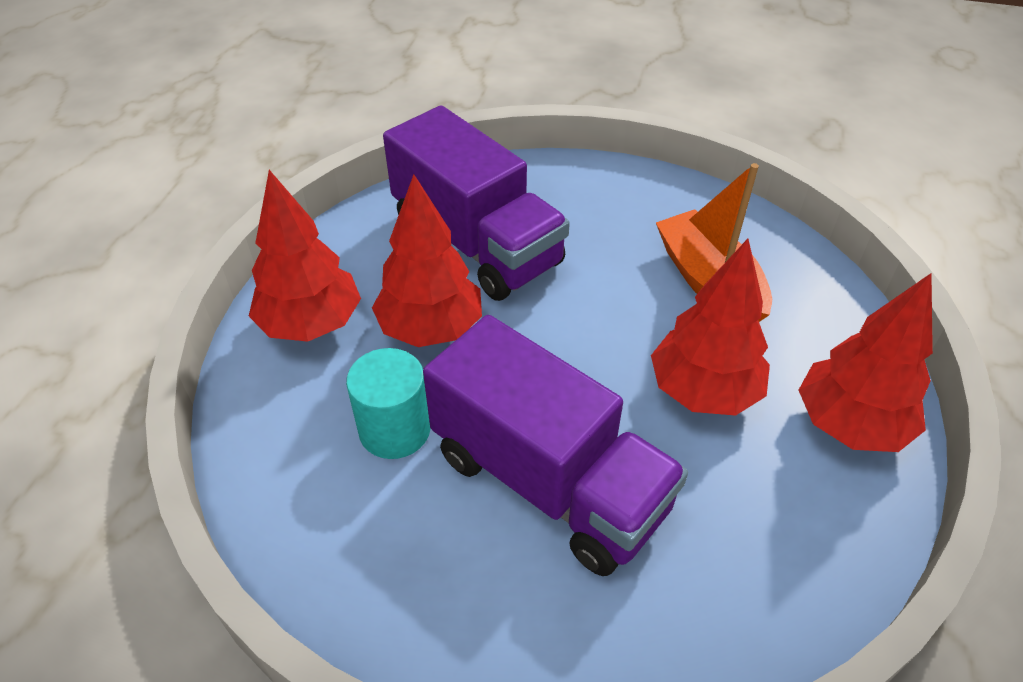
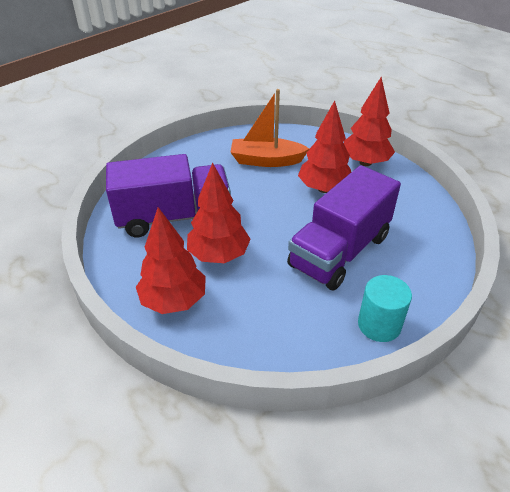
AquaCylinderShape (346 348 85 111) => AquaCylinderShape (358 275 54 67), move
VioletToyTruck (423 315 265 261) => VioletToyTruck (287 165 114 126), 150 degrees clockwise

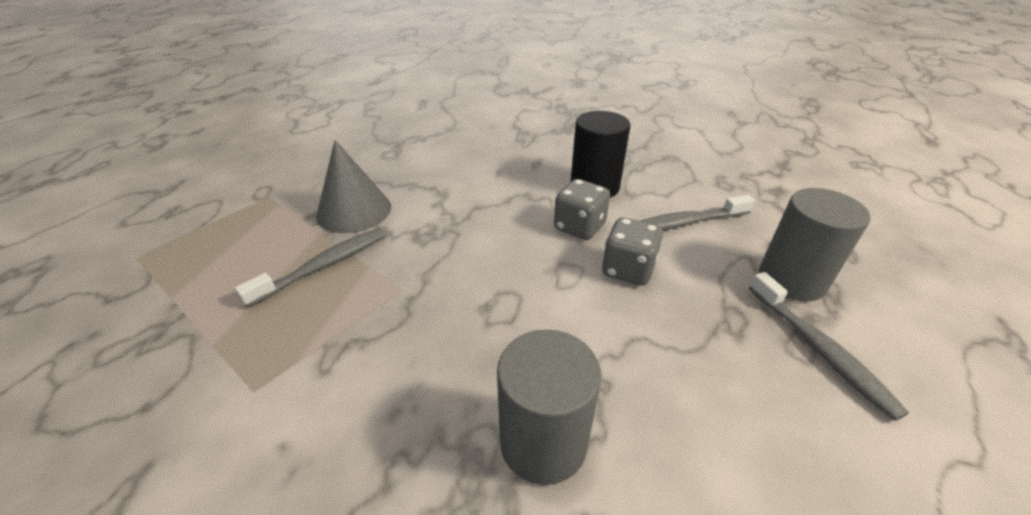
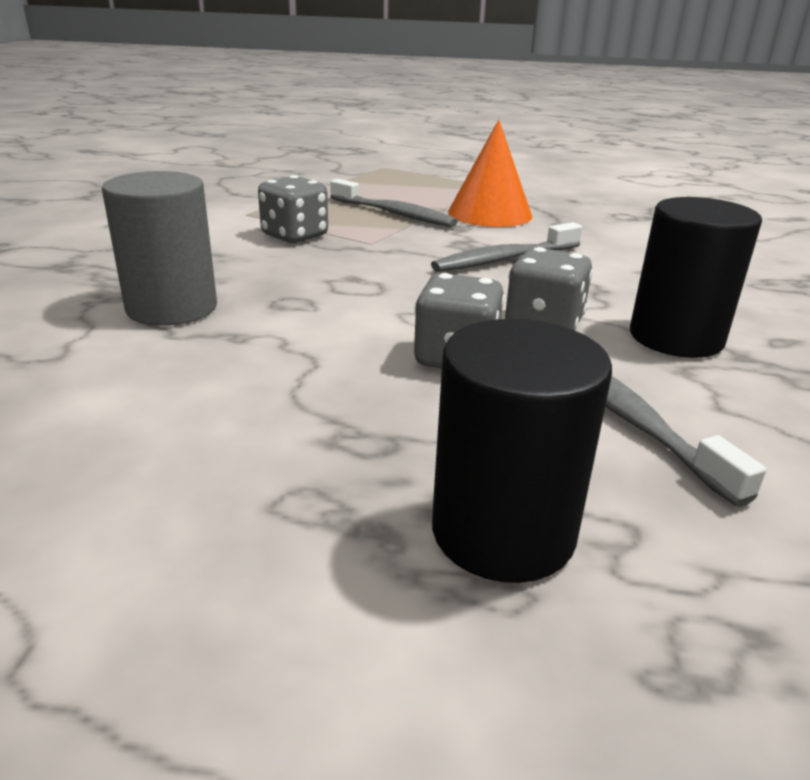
GrayConeShape (316 140 75 93) => BrightOrangeConeShape (448 120 84 107)
GrayToothbrush (749 272 160 149) => GrayToothbrush (431 222 151 50), move
GrayCylinderShape (759 188 111 113) => EbonyCylinderShape (432 319 180 264)
nothing => GrayDice (258 175 70 68)

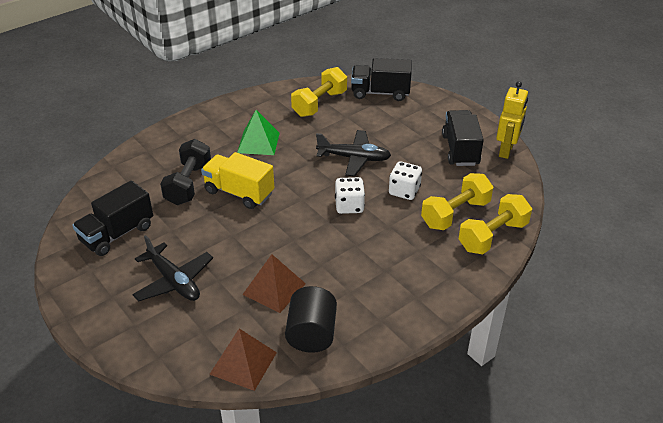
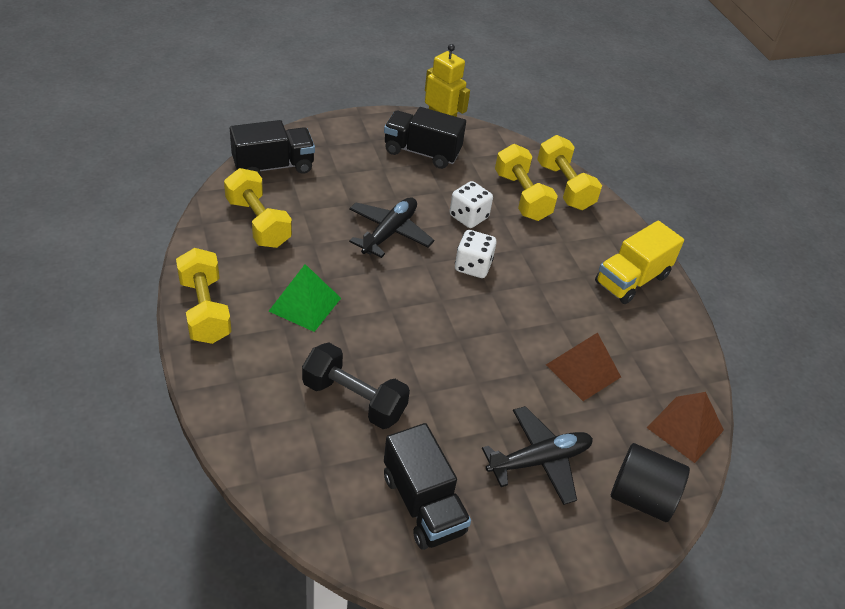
GoldenToyTruck (201 152 73 57) => GoldenToyTruck (595 221 89 83), move
EbonyCylinderShape (285 286 52 67) => EbonyCylinderShape (611 443 79 79), move
EbonyToyTruck (351 58 61 43) => EbonyToyTruck (230 120 85 55), 135 degrees counterclockwise
nothing => GoldenFreeWeight (176 248 56 96)

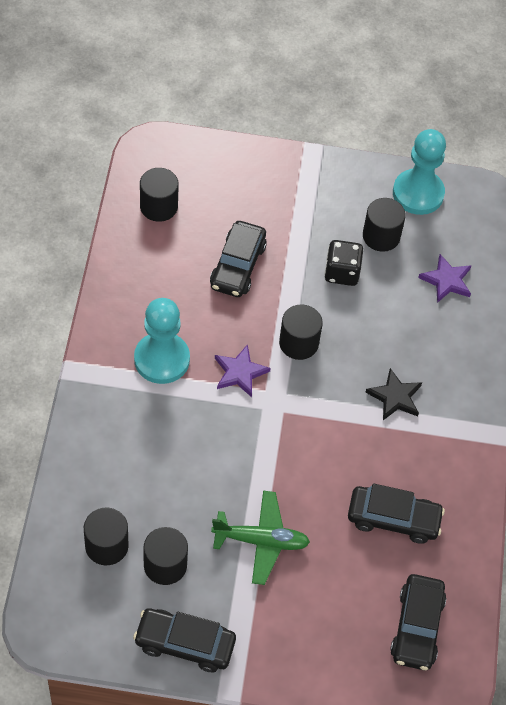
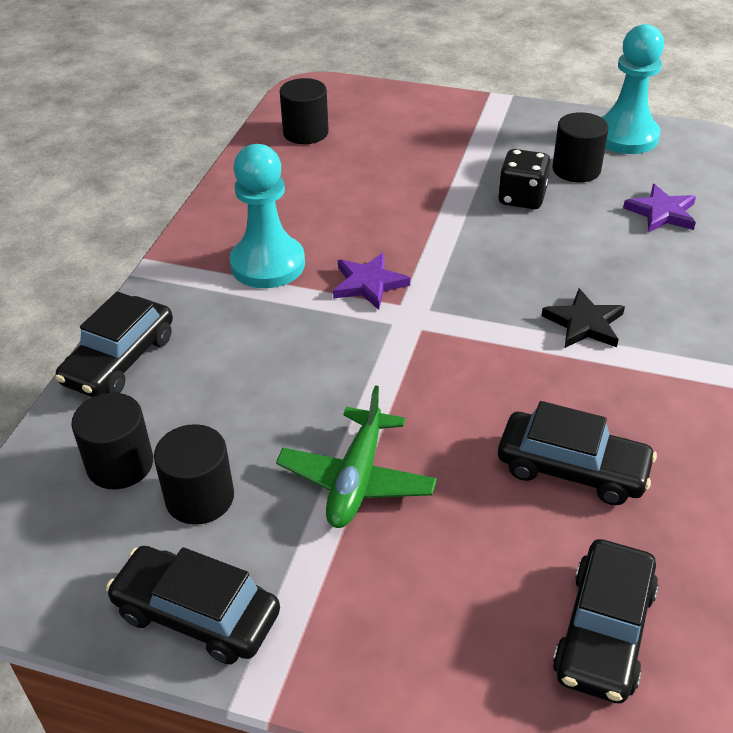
EbonyCar (210 221 57 76) => EbonyCar (55 292 118 105), move
GreenPlane (211 491 99 94) => GreenPlane (276 385 161 143), 90 degrees clockwise
EbonyCylinderShape (279 304 44 56) => nothing

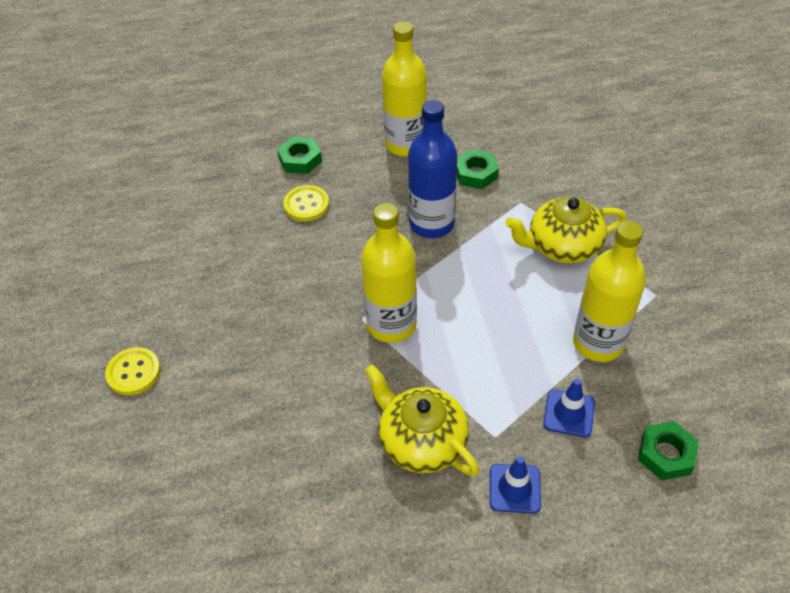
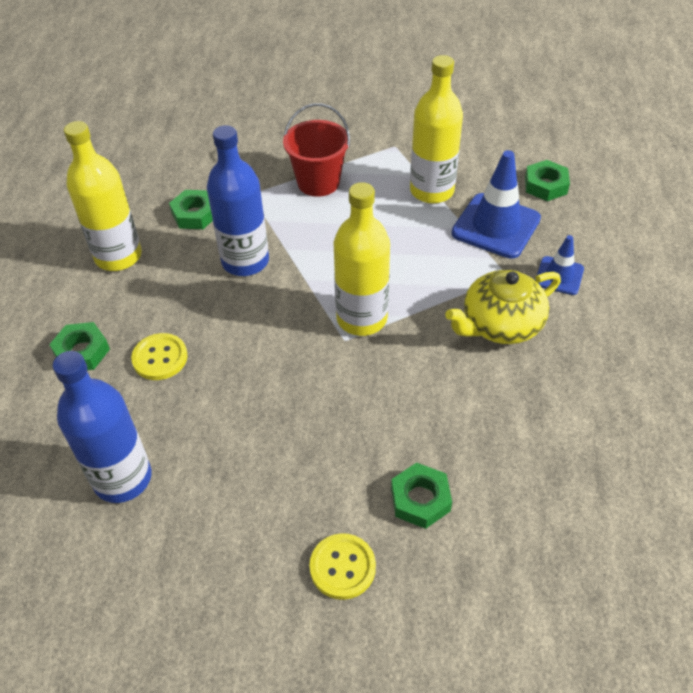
GoldenTeaPot (505 197 122 67) => ScarletBucket (283 103 67 94)
RoyalBlueSafetyCone (543 379 52 58) => RoyalBlueSafetyCone (451 150 90 109), x1.79
nothing => RoyalBlueDrinkBottle (53 351 99 152)
nothing => GreenNut (391 462 61 67)

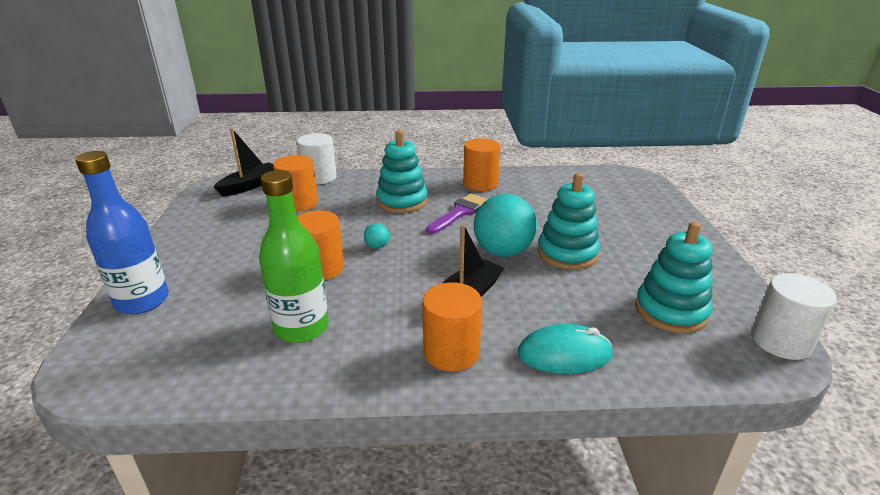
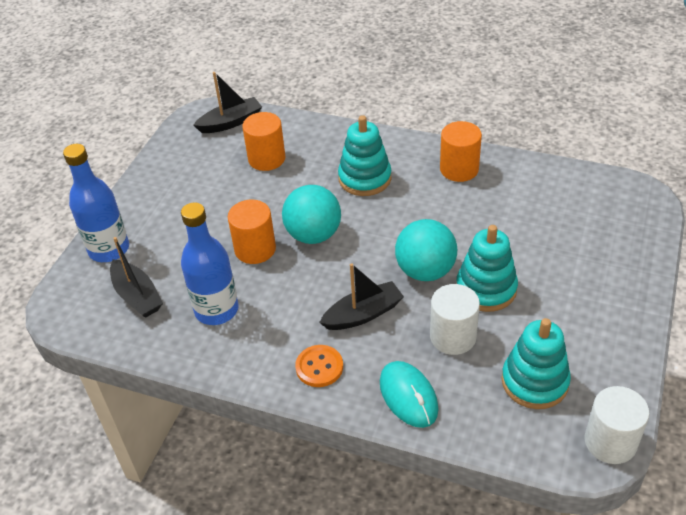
GreenDrinkBottle (259 170 70 173) => RoyalBlueDrinkBottle (181 202 58 123)
PureWhiteCylinderShape (297 133 40 52) => PureWhiteCylinderShape (430 284 50 71), move
AquaBall (364 223 25 26) => AquaBall (282 185 59 59), x2.38
BrightOrangeCylinderShape (423 282 59 90) => BrightOrangeShirtButton (295 345 48 42)
VioletPaintbrush (426 193 62 41) => nothing
AquaComputerMouse (518 324 95 50) => AquaComputerMouse (380 361 59 67), 45 degrees clockwise
nothing => EbonySailboat (110 237 53 81)

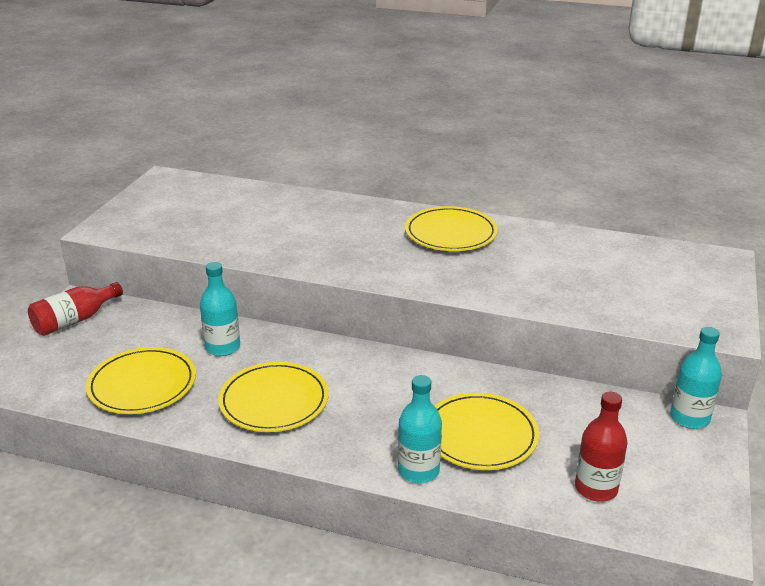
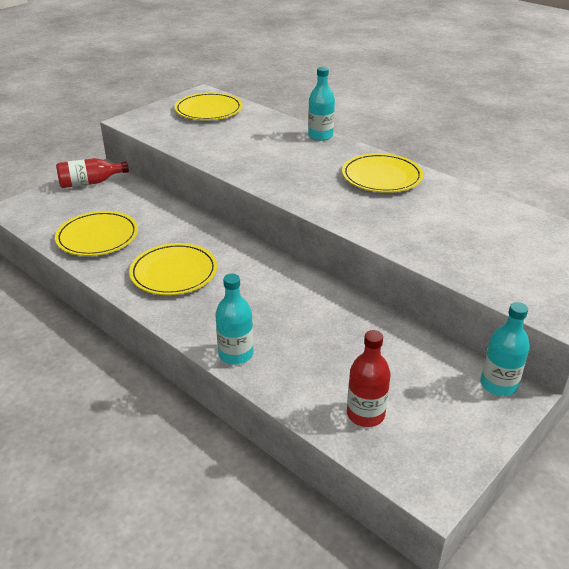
AquaDrinkBottle (200 262 40 94) => AquaDrinkBottle (308 67 27 74), move
GoldenFlatDish (435 393 104 77) => GoldenFlatDish (174 92 69 28), move

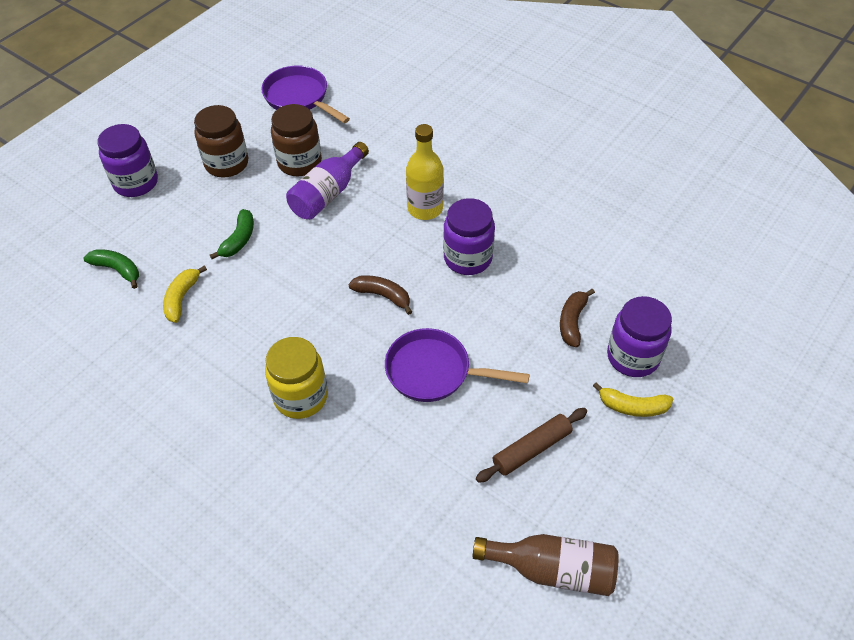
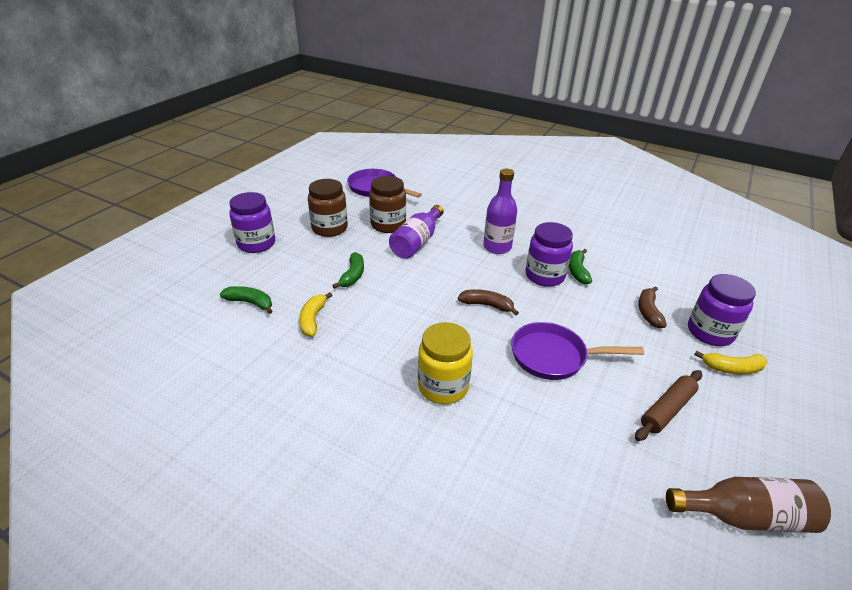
GoldenDrinkBottle (406 124 38 96) => VioletDrinkBottle (483 169 34 85)
nothing => GreenBananaFruit (569 249 23 35)

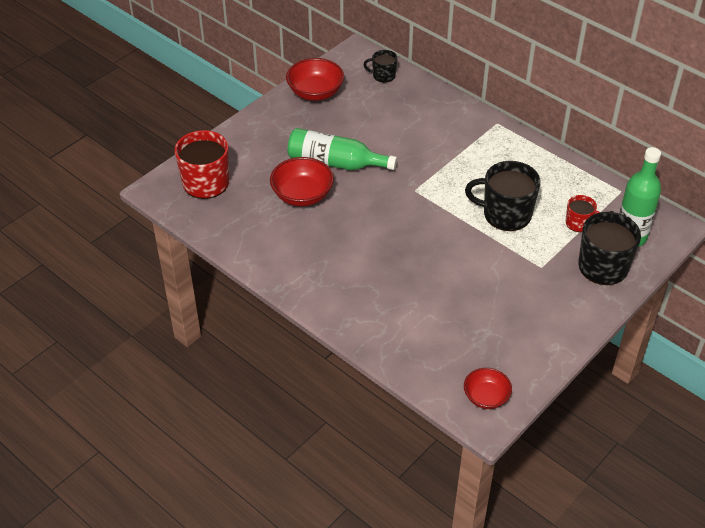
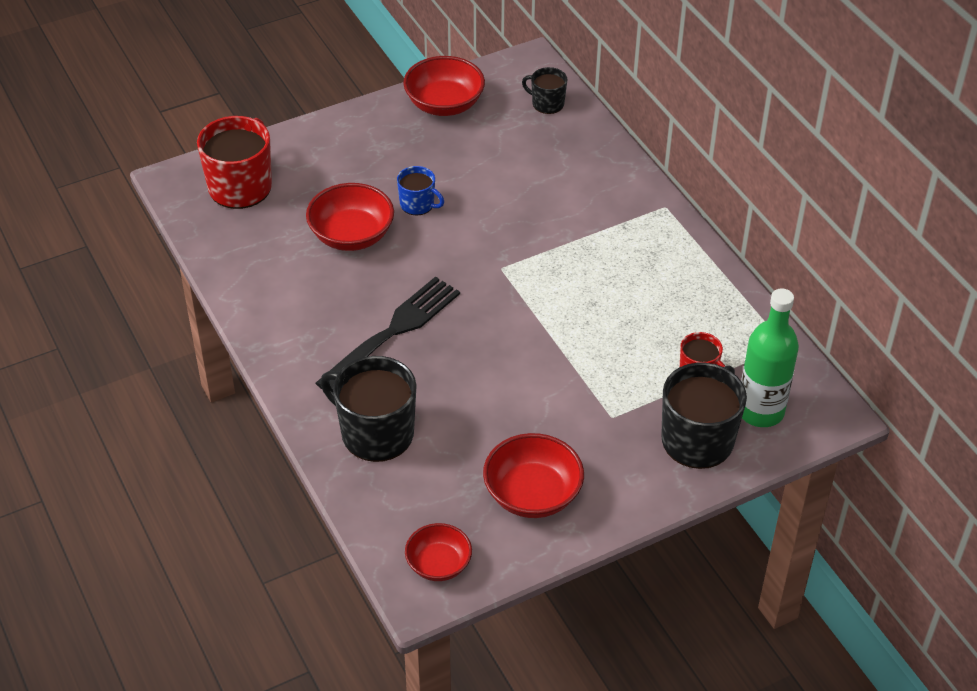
GreenDrinkBottle (288 128 109 42) => RoyalBlueTeaMug (397 166 47 50)
EbonyTeaMug (465 161 76 70) => EbonyTeaMug (320 356 97 106), move
nothing => EbonyTableFork (316 276 144 113)
nothing => ScarletServingBowl (483 433 101 85)

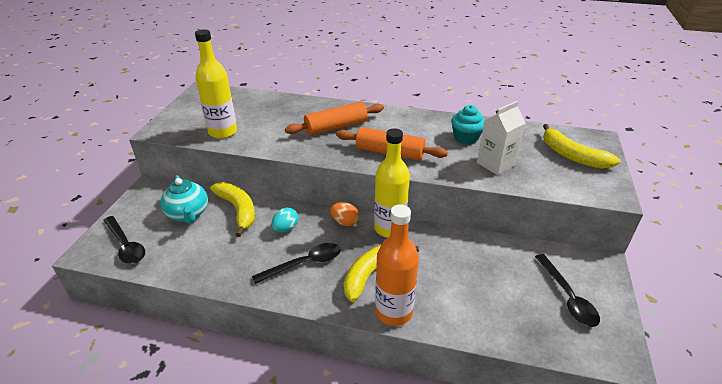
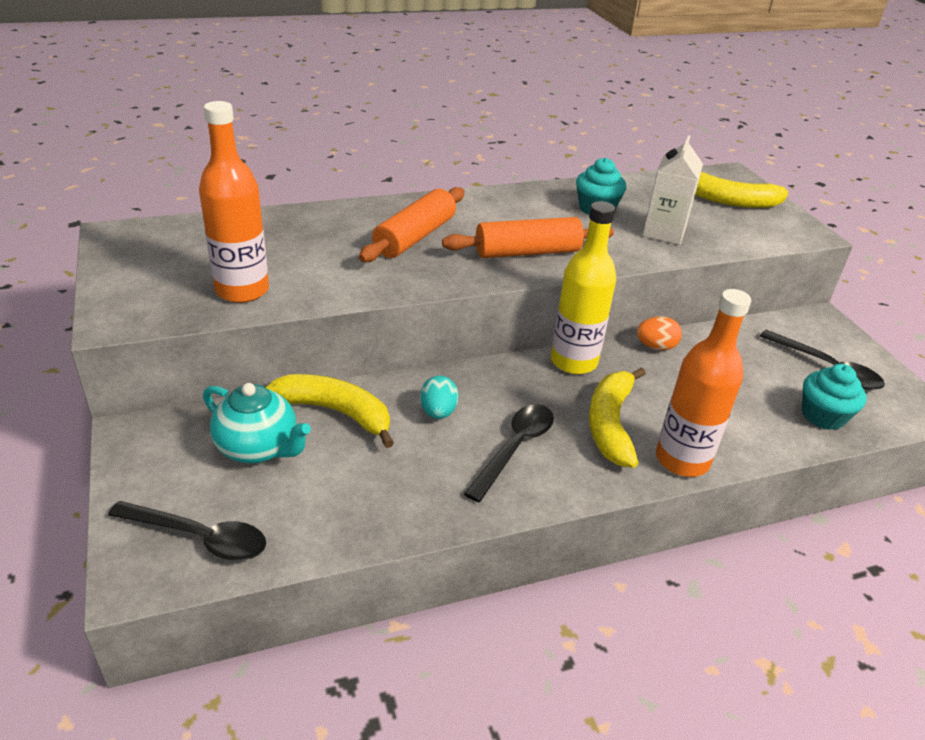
GoldenDrinkBottle (195 29 42 110) => BrightOrangeDrinkBottle (199 101 70 202)
BrightOrangeEgg (331 202 28 24) => BrightOrangeEgg (637 316 45 34), move
nothing => AquaFairyCake (802 364 65 66)

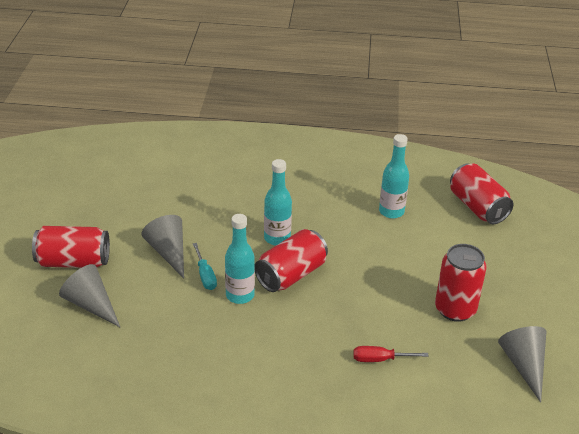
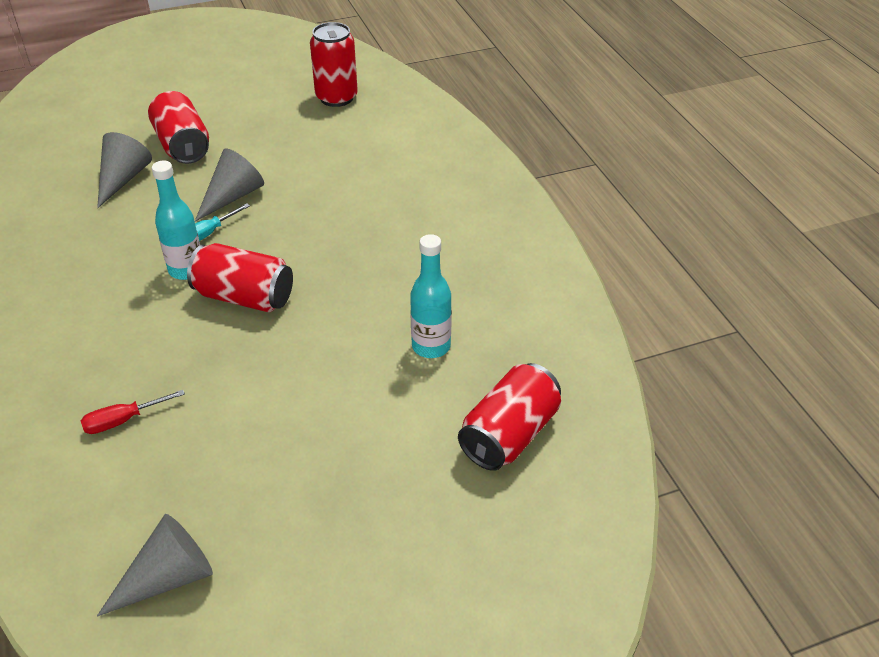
AquaDrinkBottle (264 159 28 87) => nothing
ScarletHandScrewdriver (353 346 76 16) => ScarletHandScrewdriver (81 390 104 44), 90 degrees counterclockwise
ScarletTin (435 244 52 78) => ScarletTin (310 22 48 85), move

